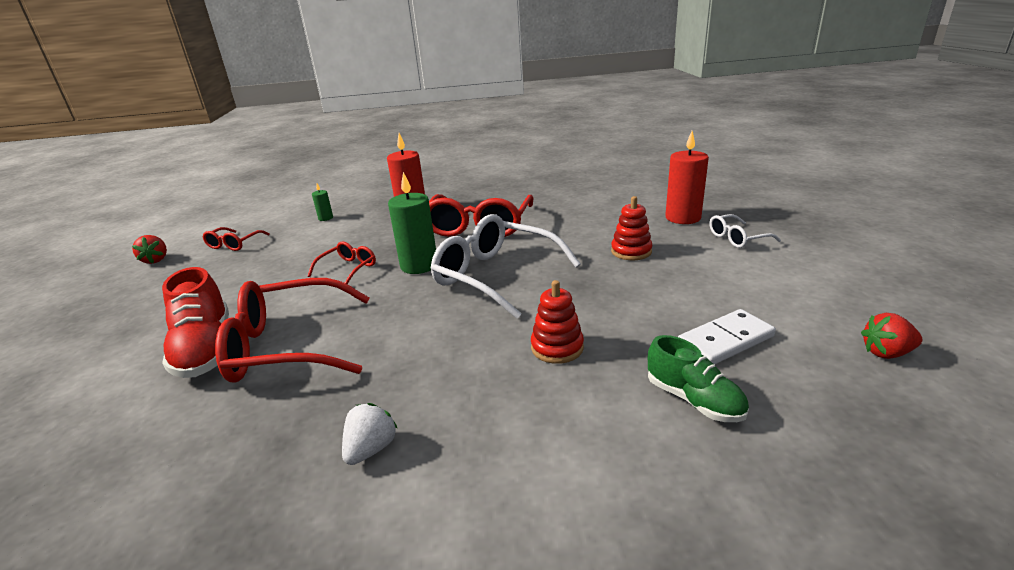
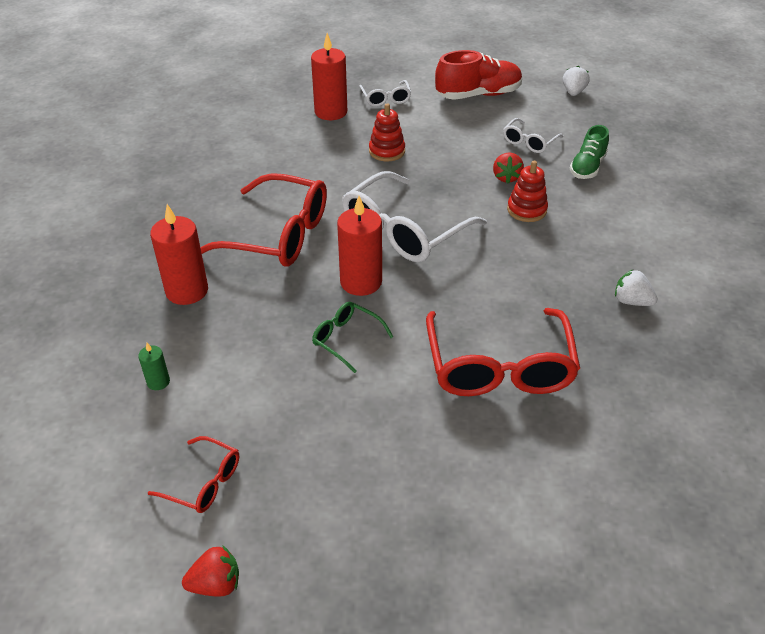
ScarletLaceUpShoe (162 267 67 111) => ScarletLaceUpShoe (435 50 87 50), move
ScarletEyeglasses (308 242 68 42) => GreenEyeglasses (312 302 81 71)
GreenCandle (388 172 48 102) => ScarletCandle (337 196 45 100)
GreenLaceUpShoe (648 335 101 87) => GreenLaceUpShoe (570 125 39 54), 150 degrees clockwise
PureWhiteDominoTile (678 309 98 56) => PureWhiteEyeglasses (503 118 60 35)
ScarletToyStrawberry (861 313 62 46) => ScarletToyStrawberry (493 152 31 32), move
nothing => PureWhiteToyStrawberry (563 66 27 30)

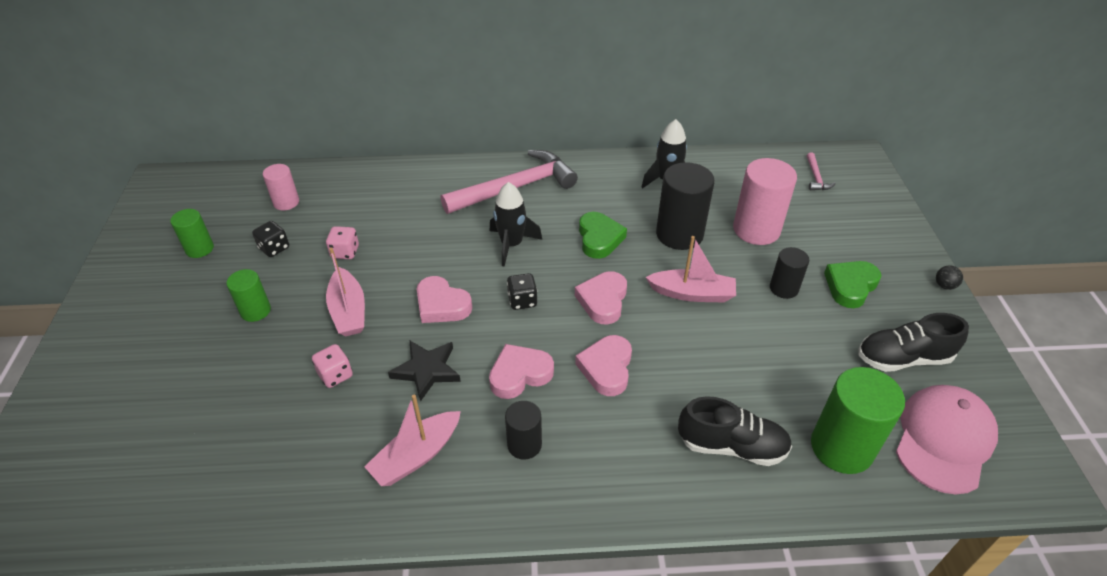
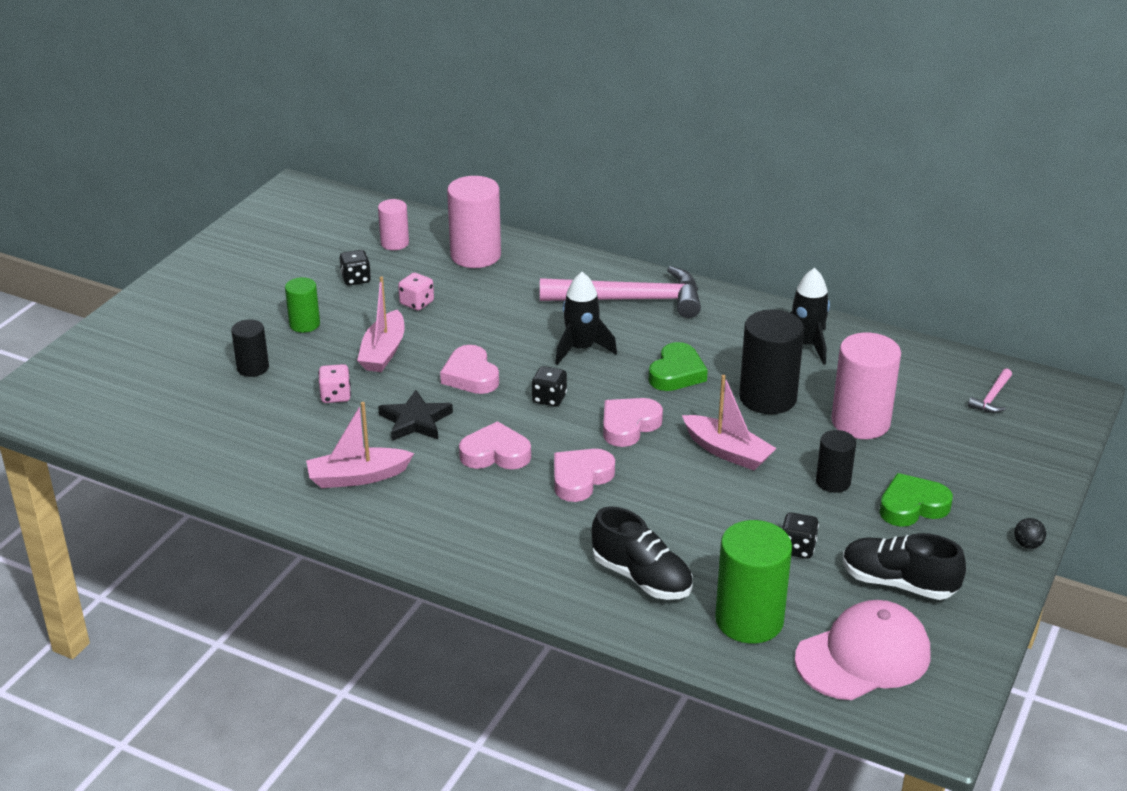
GreenCylinderShape (170 209 44 49) => nothing
EbonyCylinderShape (505 401 37 59) => EbonyCylinderShape (231 319 38 58), move
nothing => PinkCylinderShape (447 176 54 92)
nothing => EbonyDice (782 512 37 47)

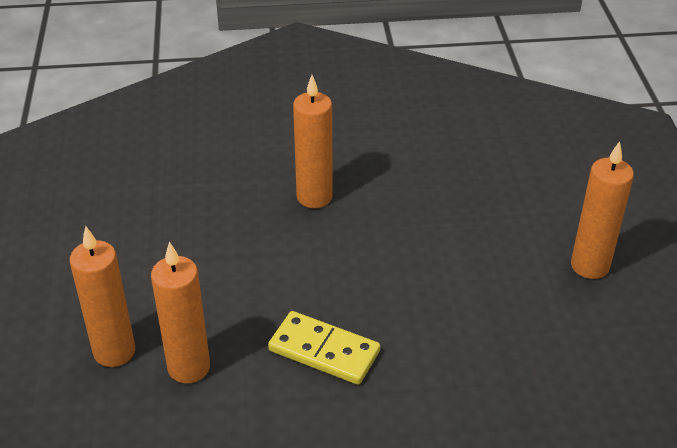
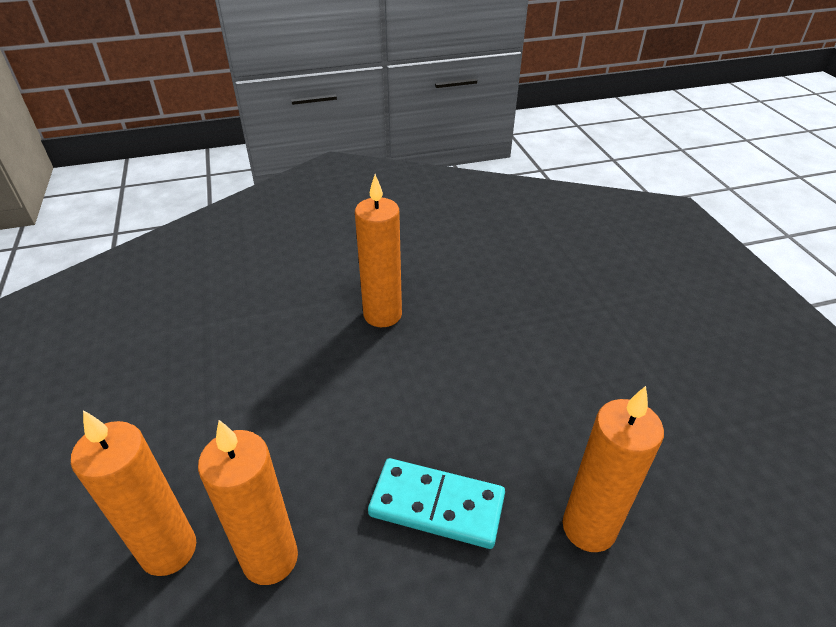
GoldenDominoTile (268 311 112 74) => AquaDominoTile (368 458 137 91)
BrightOrangeCandle (571 141 63 138) => BrightOrangeCandle (563 386 101 166), move

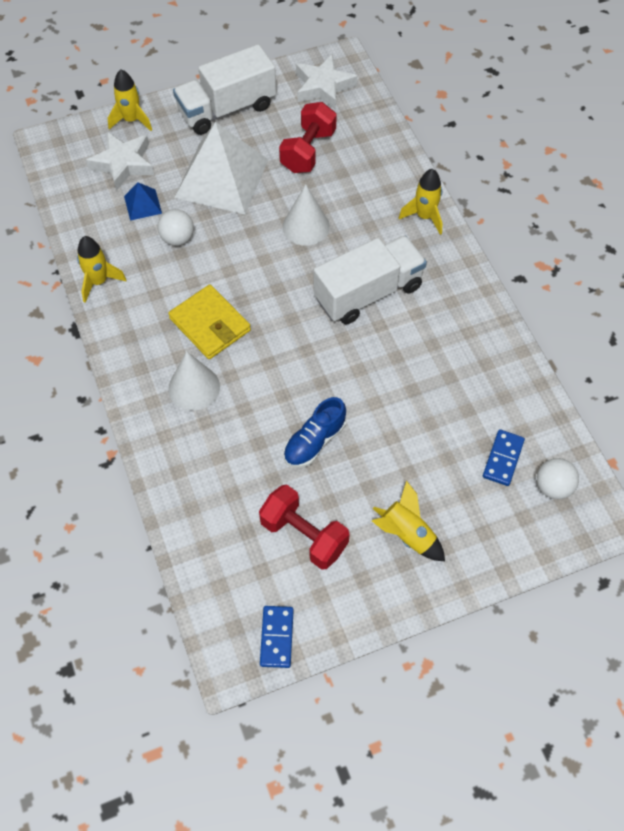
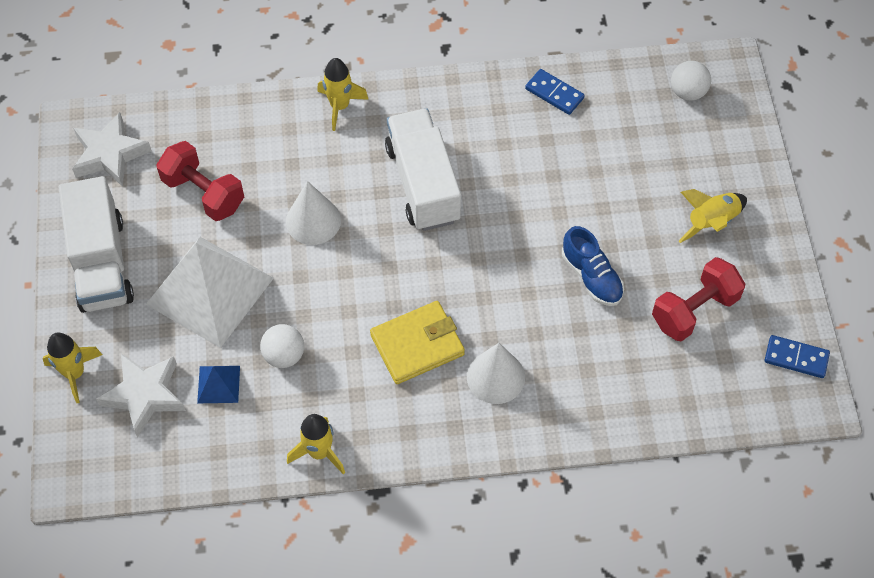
RoyalBlueDominoTile (483 429 42 57) => RoyalBlueDominoTile (525 69 60 46), move

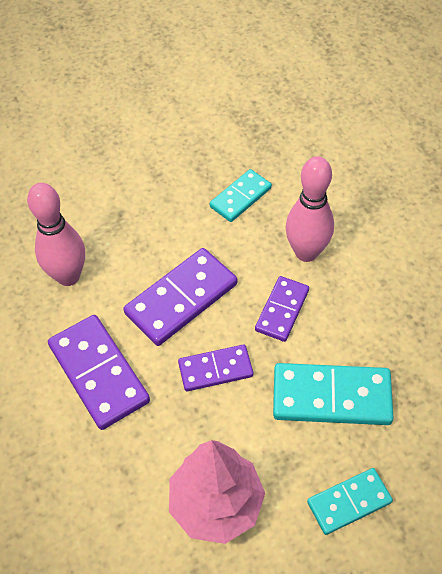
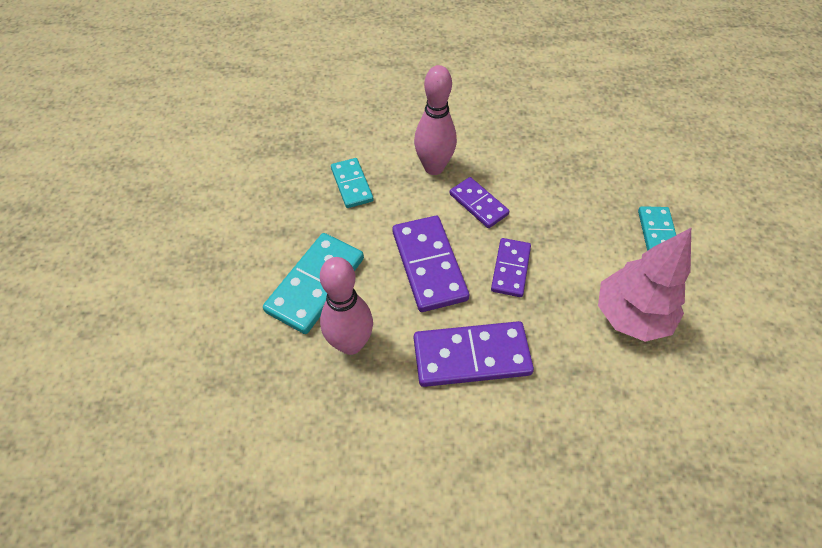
AquaDominoTile (273 363 121 62) => AquaDominoTile (263 233 101 101), move

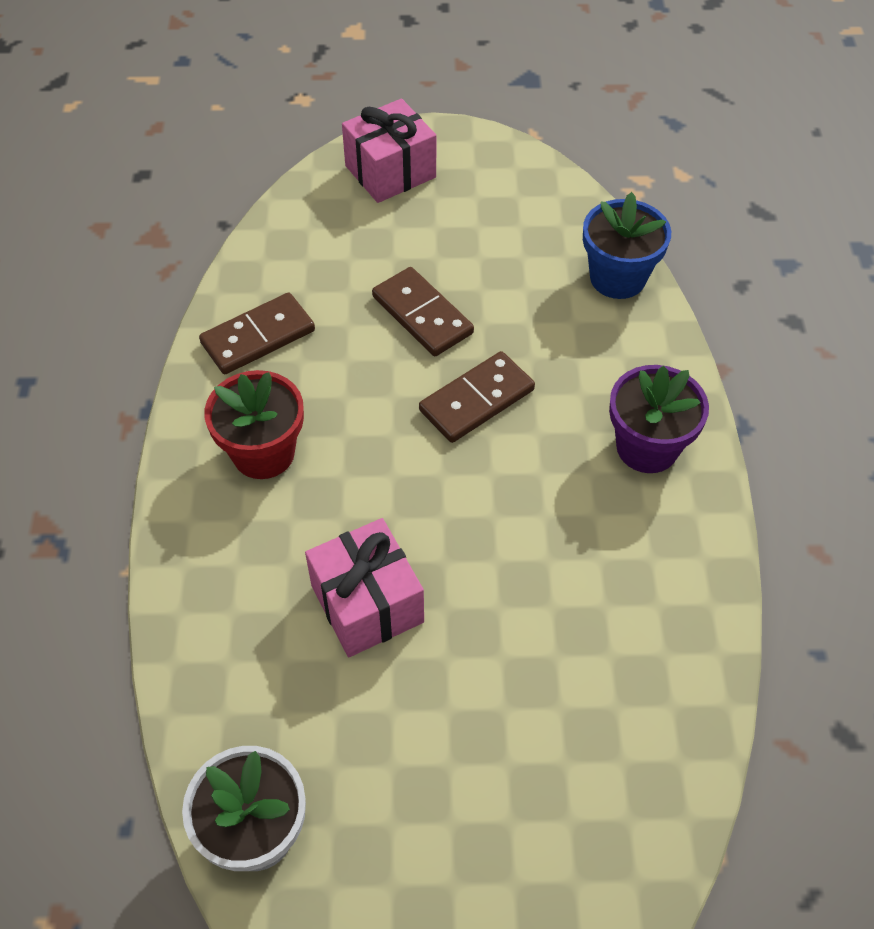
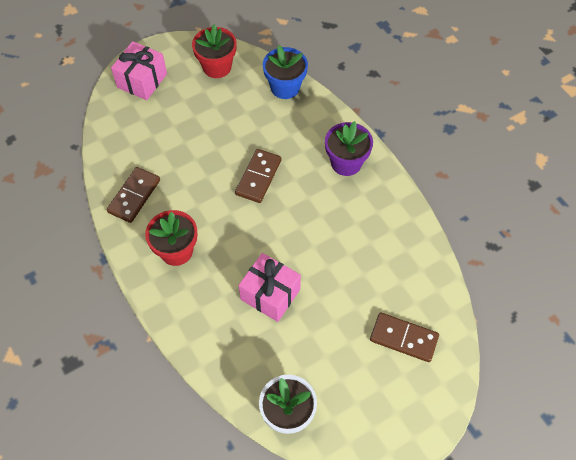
RussetDominoTile (372 267 102 89) => RussetDominoTile (370 312 69 50), move
nothing => ScarletPottedPlant (192 24 45 54)

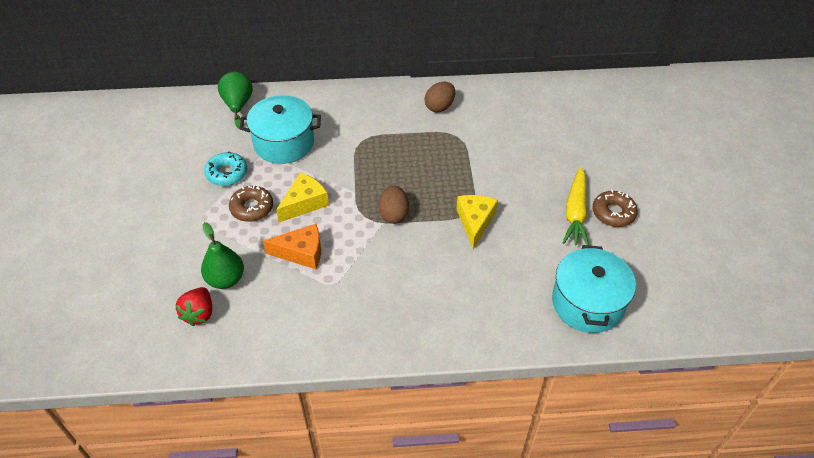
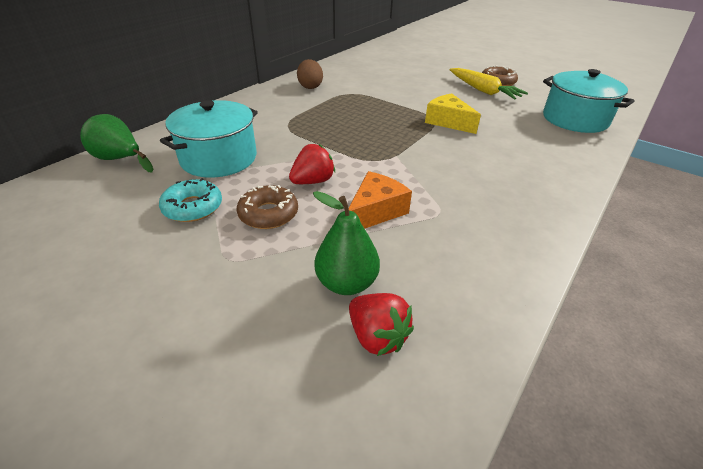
GoldenPieceOfCheese (276 172 53 50) => ScarletToyStrawberry (289 144 46 40)
RussetEgg (379 186 30 38) => nothing

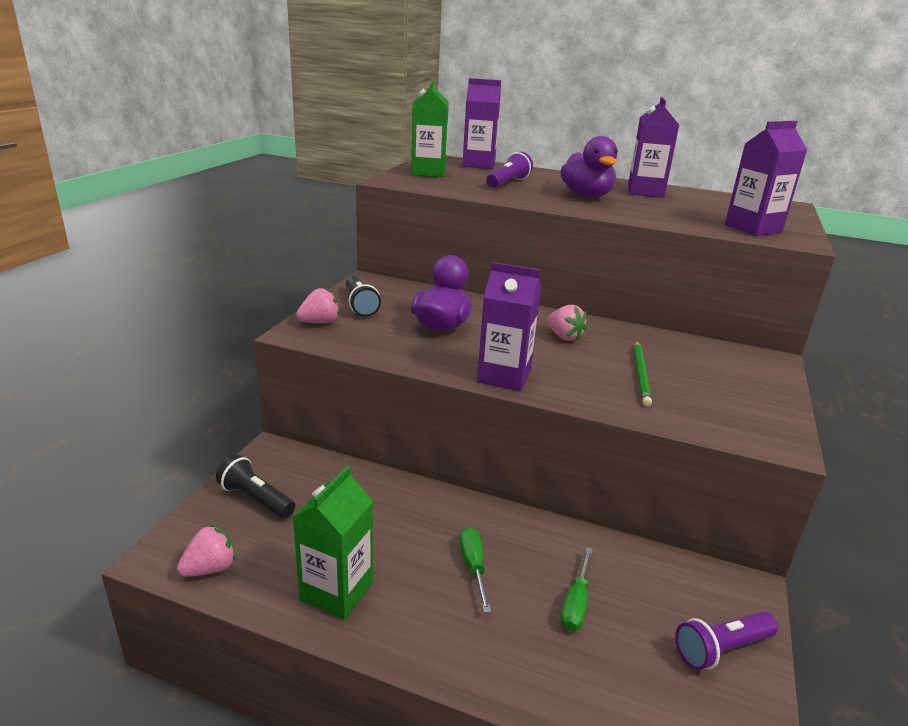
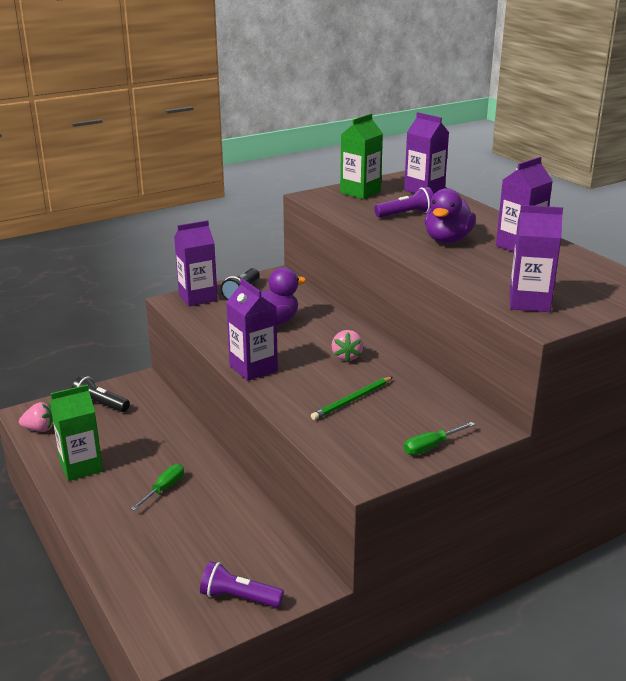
EbonyTorch (216 454 79 65) => EbonyTorch (72 375 58 37), 45 degrees counterclockwise
PinkToyStrawberry (296 288 44 35) => VioletMilkCarton (174 220 44 86)
GreenHandScrewdriver (561 547 32 84) => GreenHandScrewdriver (404 422 71 33), move

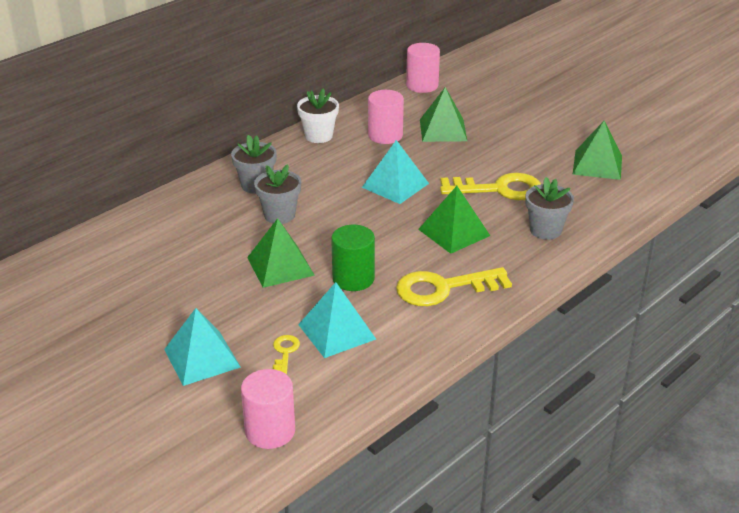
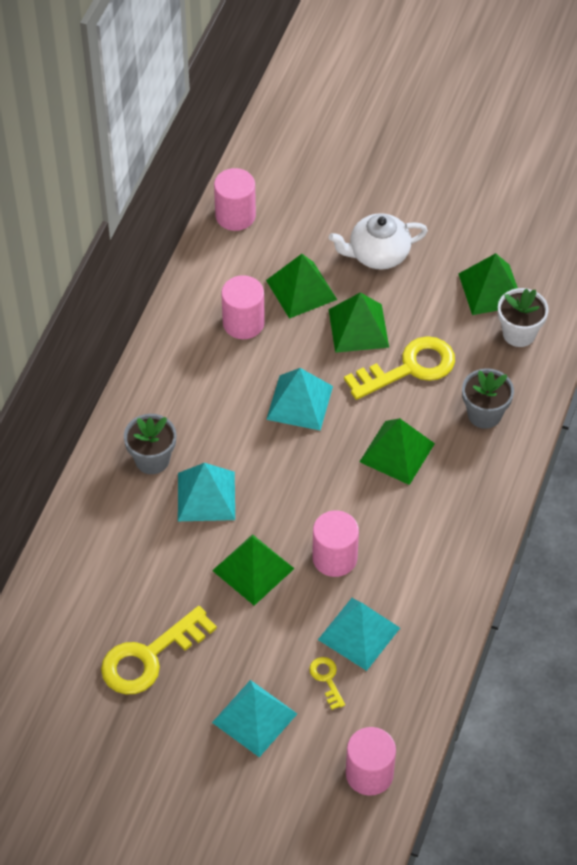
GrayPottedPlant (254 164 47 60) => AquaPyramidShape (178 463 57 58)
PureWhitePottedPlant (297 88 42 55) => PureWhitePottedPlant (498 288 51 59), move
GreenCylinderShape (331 225 44 66) => PinkCylinderShape (312 510 47 67)
GoldenLatchkey (396 267 116 39) => GoldenLatchkey (101 606 116 89), move
nothing => GreenPyramidShape (328 292 61 61)
nothing => PureWhiteTeaPot (329 213 99 57)

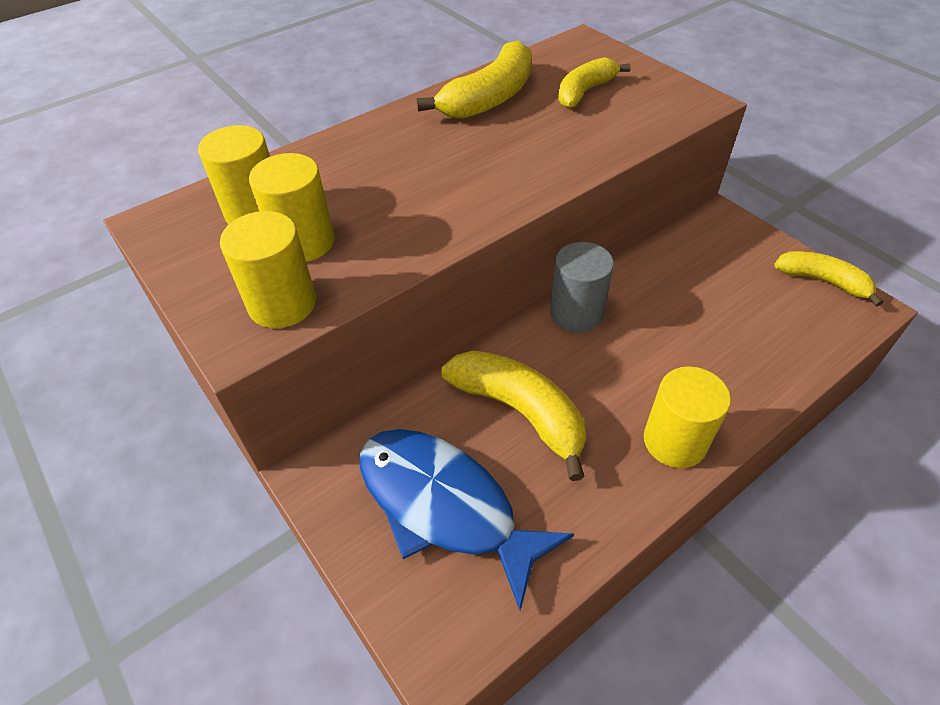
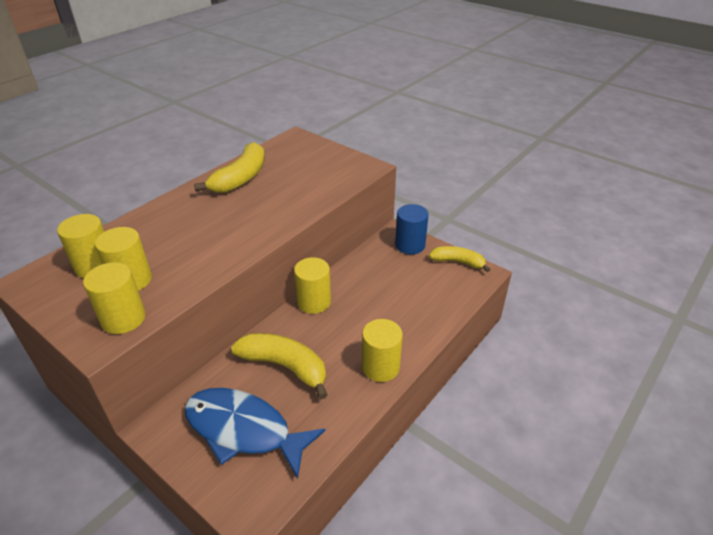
GrayCylinderShape (550 242 64 90) => GoldenCylinderShape (294 257 37 57)
GoldenBananaFruit (558 57 72 52) => nothing
nothing => RoyalBlueCylinderShape (395 204 34 50)

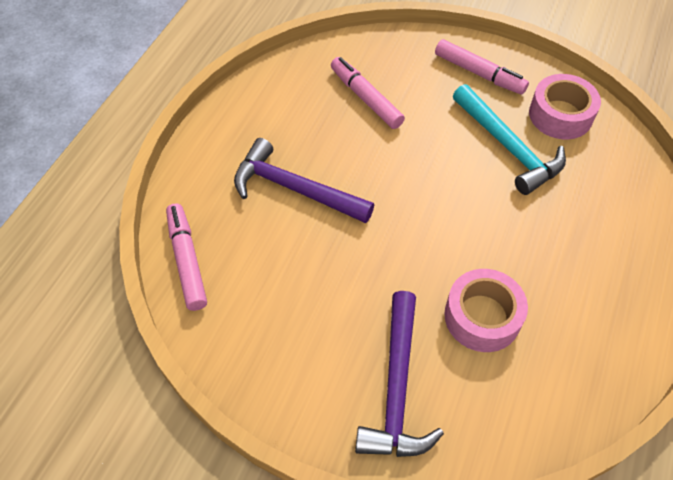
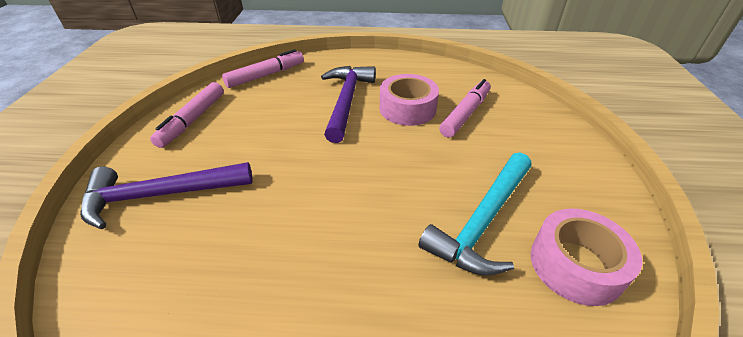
PinkMarkerPen (435 39 94 56) => PinkMarkerPen (150 82 74 66), move
PinkTape (444 269 84 83) => PinkTape (380 74 59 52), move

